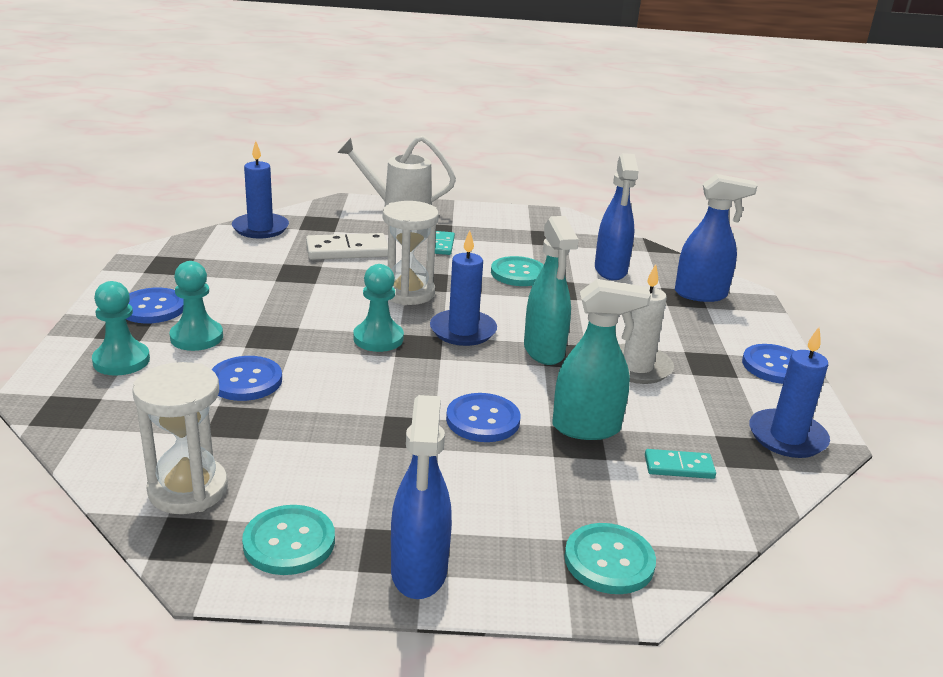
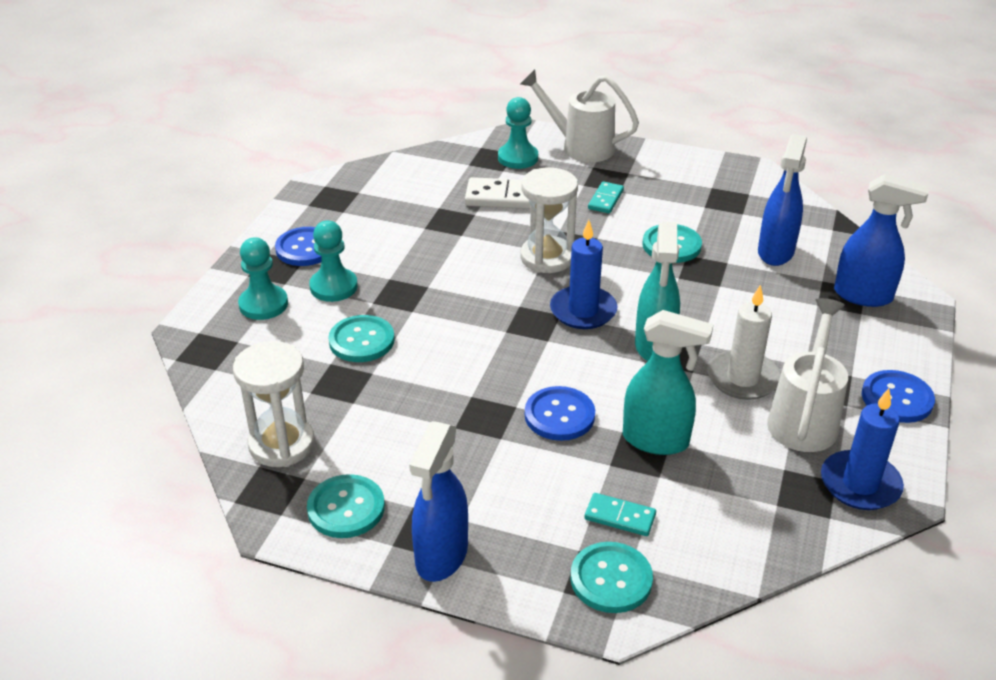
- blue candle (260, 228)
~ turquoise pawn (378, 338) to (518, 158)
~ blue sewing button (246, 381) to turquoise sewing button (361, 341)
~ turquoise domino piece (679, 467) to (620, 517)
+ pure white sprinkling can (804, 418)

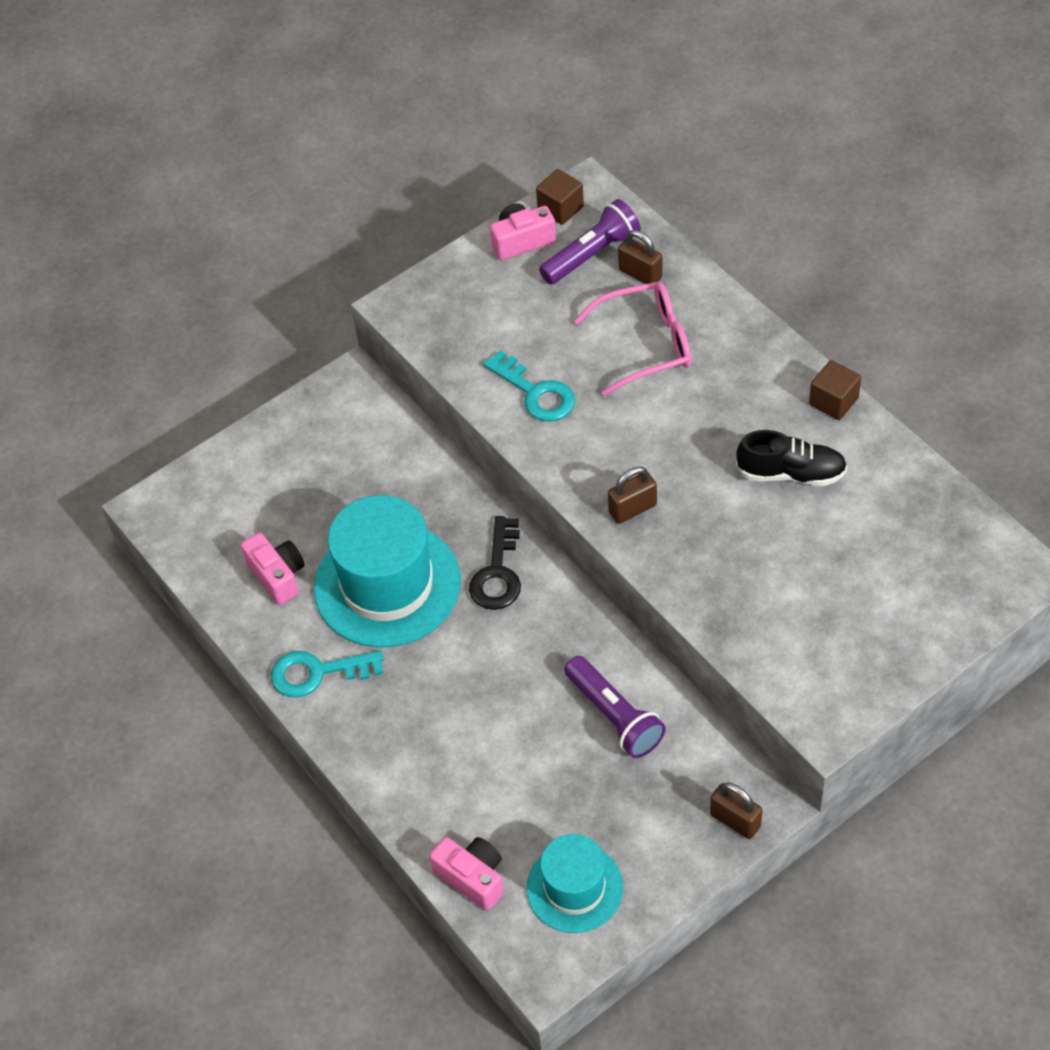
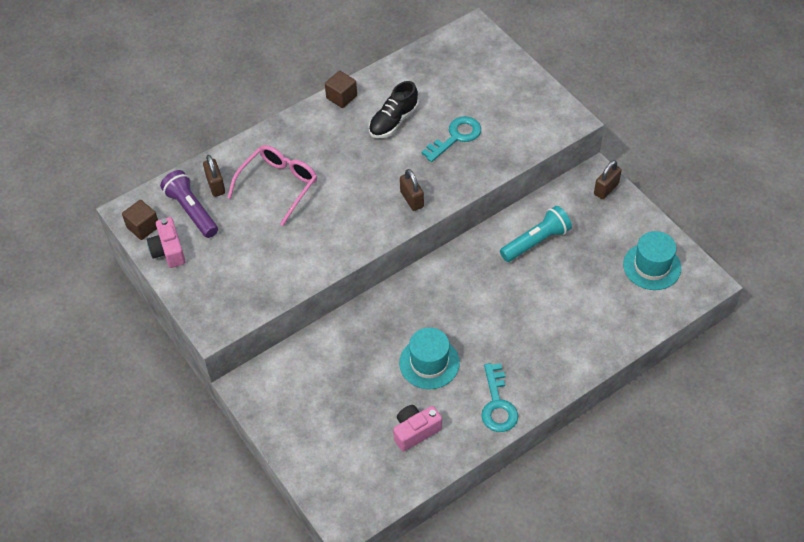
~ brown lock (640, 274) = (216, 185) 60 degrees counterclockwise
~ rosy glasses (646, 344) = (278, 185) 45 degrees clockwise
~ turquoise key (535, 393) to (456, 137)
~ jet-black lace-up shoe (791, 473) = (393, 121) 150 degrees counterclockwise
~ turquoise top hat (387, 585) = (429, 363) x0.59
- jet-black key (497, 572)
~ royal purple flashlight (614, 716) to turquoise flashlight (536, 241)
- rosy photo camera (472, 877)

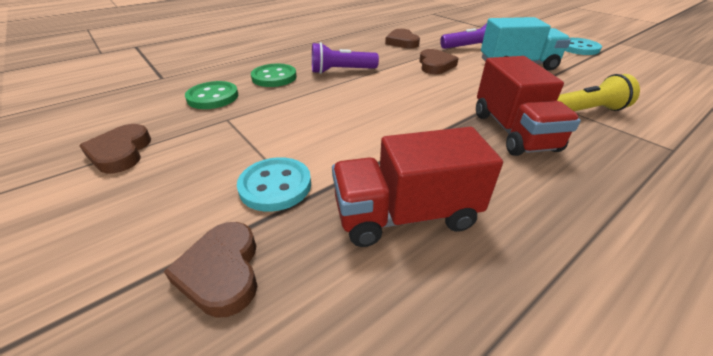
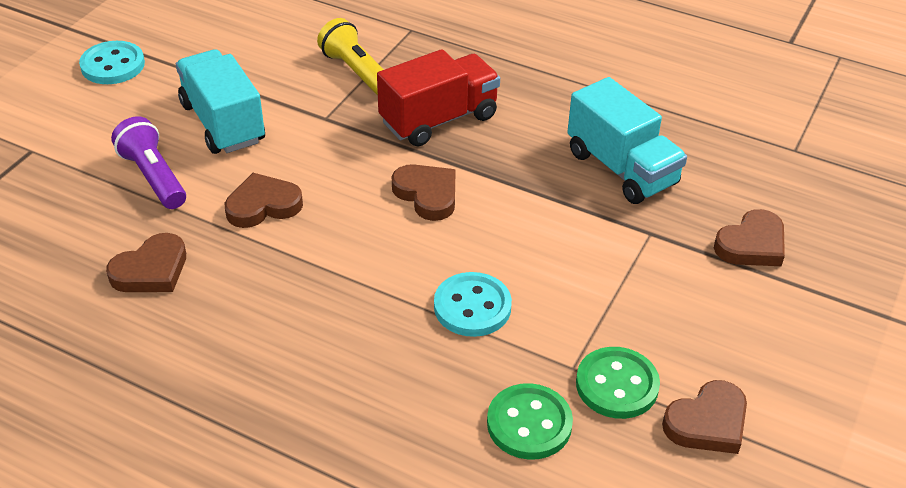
- royal purple flashlight (341, 71)
~ green sewing button (274, 77) to (617, 385)
~ crimson lorry (405, 215) to turquoise lorry (621, 168)
~ turquoise sewing button (275, 186) to (472, 307)
+ brown heart shape (427, 194)

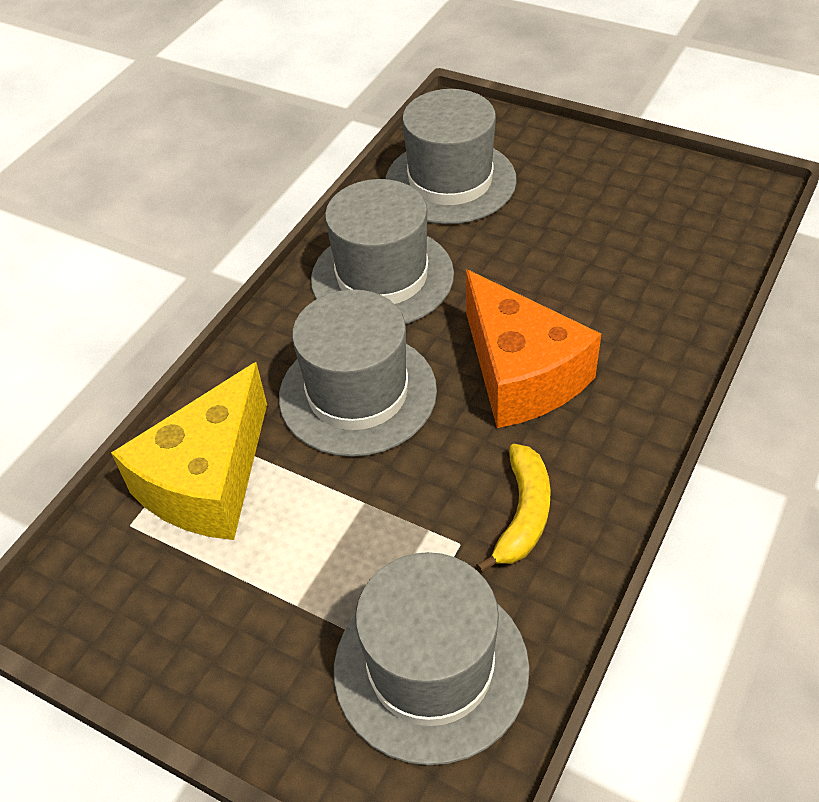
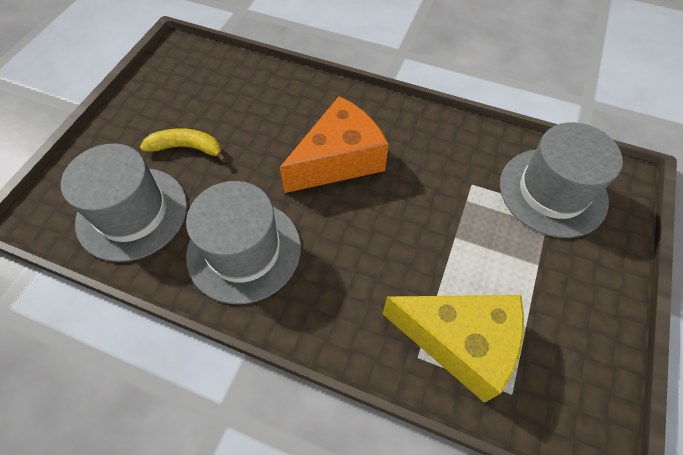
- grey top hat (357, 393)
~ bright yellow toy banana (523, 514) to (187, 148)

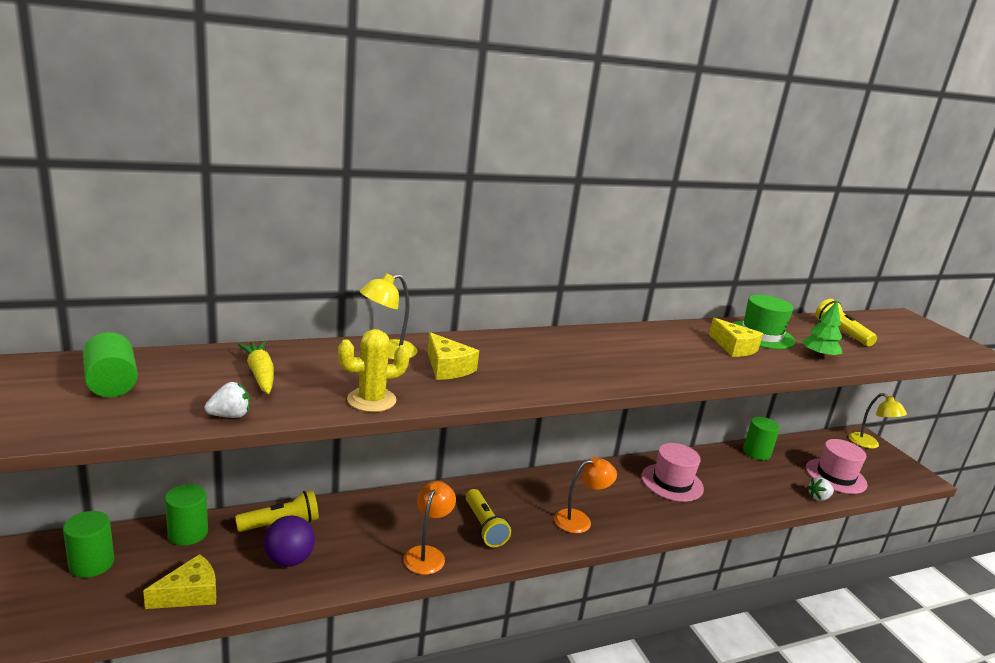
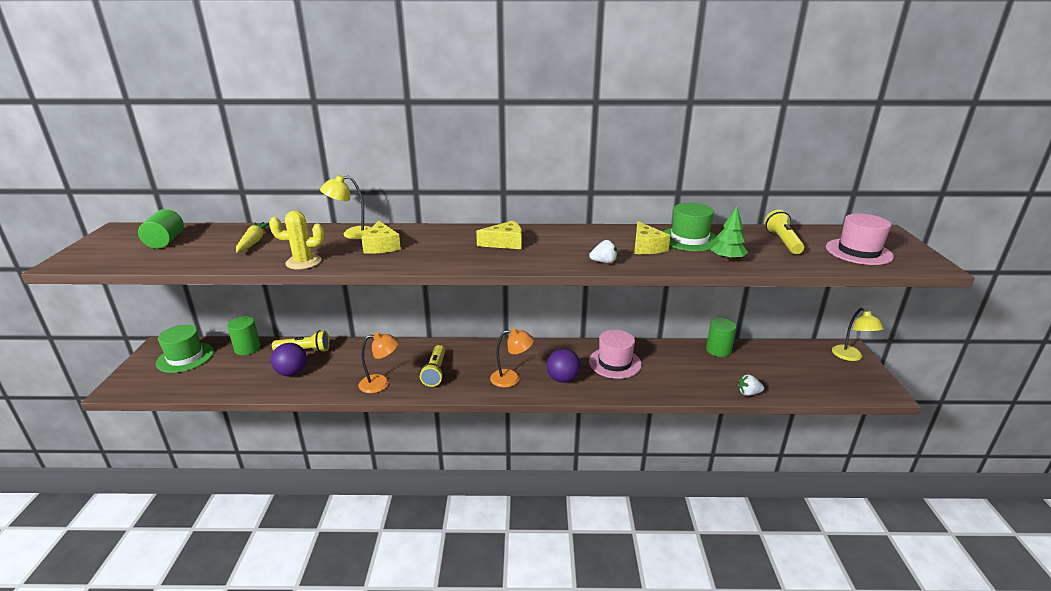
~ pure white toy strawberry (230, 415) to (604, 262)
~ rosy top hat (835, 476) to (858, 252)
~ bright orange reading lamp (427, 554) = (381, 383) 45 degrees clockwise
~ green cylinder (91, 564) to green top hat (185, 357)
~ bright yellow cheese (189, 593) to (505, 243)
+ royal purple sphere (563, 379)

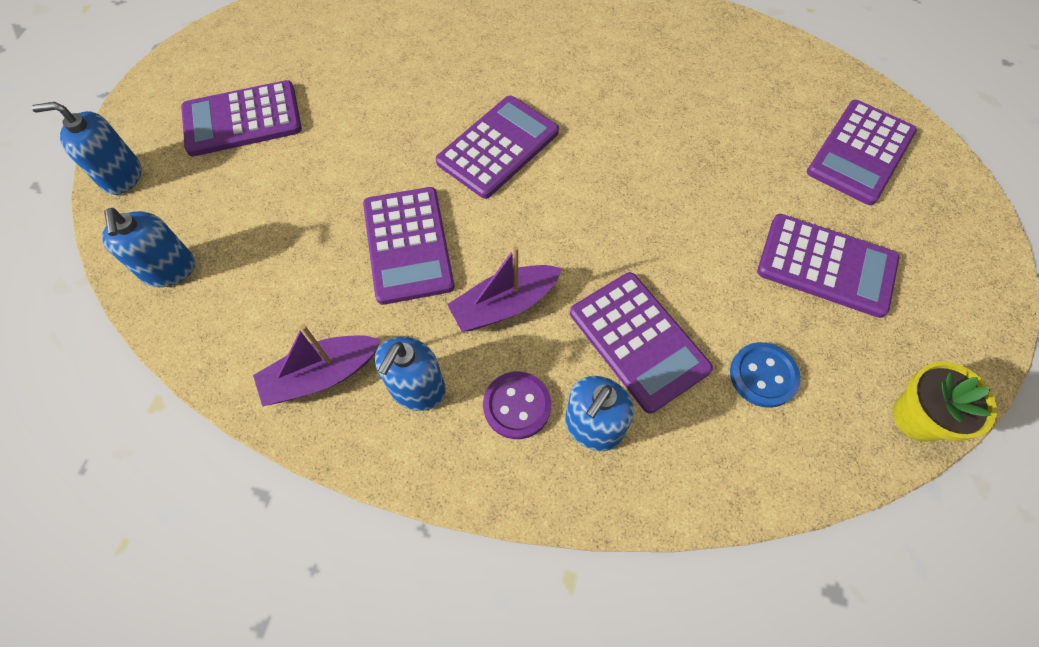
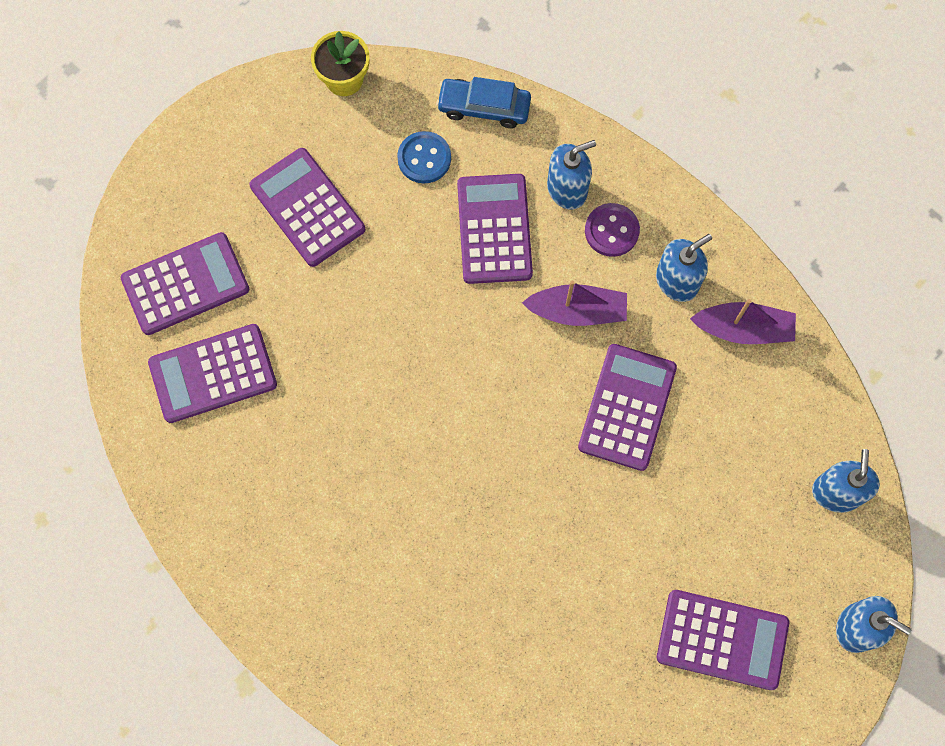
~ royal purple pocket calculator (498, 147) to (213, 374)
+ blue automobile (484, 107)

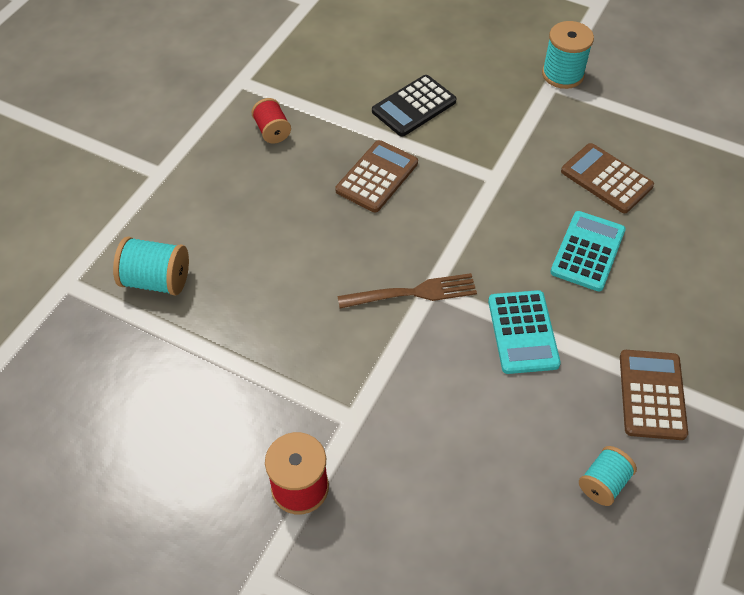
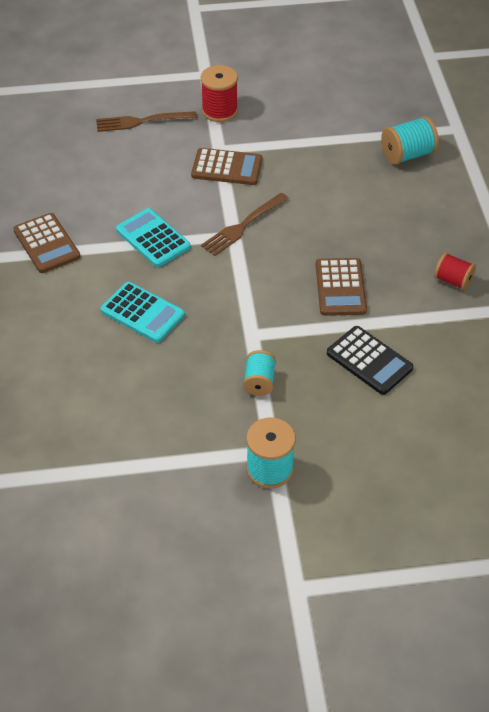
~ jet-black pocket calculator (414, 106) = (369, 361) 120 degrees clockwise
~ brown pocket calculator (606, 179) to (227, 168)
~ turquoise pocket calculator (588, 251) = (142, 313) 45 degrees counterclockwise
~ turquoise spool (603, 483) to (259, 382)
+ brown table fork (142, 121)

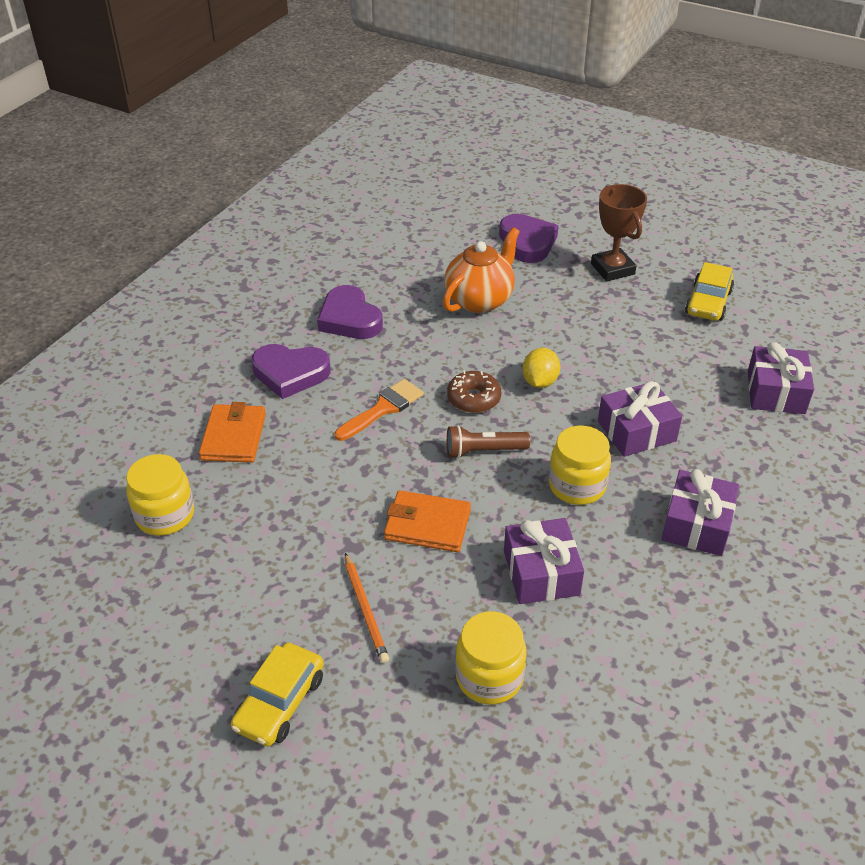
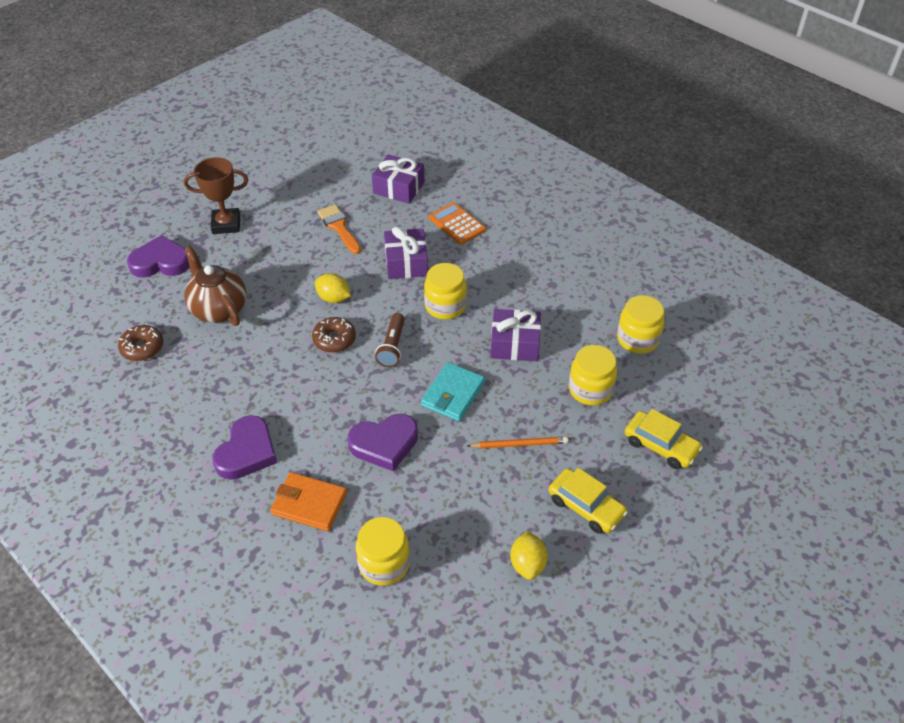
~ bright orange teapot (480, 300) to brown teapot (218, 309)
~ bright yellow automobile (708, 302) to (661, 445)
~ royal purple heart shape (349, 319) to (384, 444)
~ bright orange brush (383, 409) to (339, 227)
- royal purple present (696, 524)
~ bright orange wallet (427, 525) to turquoise wallet (453, 394)
+ bright orange pocket calculator (457, 224)
+ bright yellow jam jar (637, 339)
+ brown doughnut (142, 348)
+ bright yellow toy lemon (527, 564)

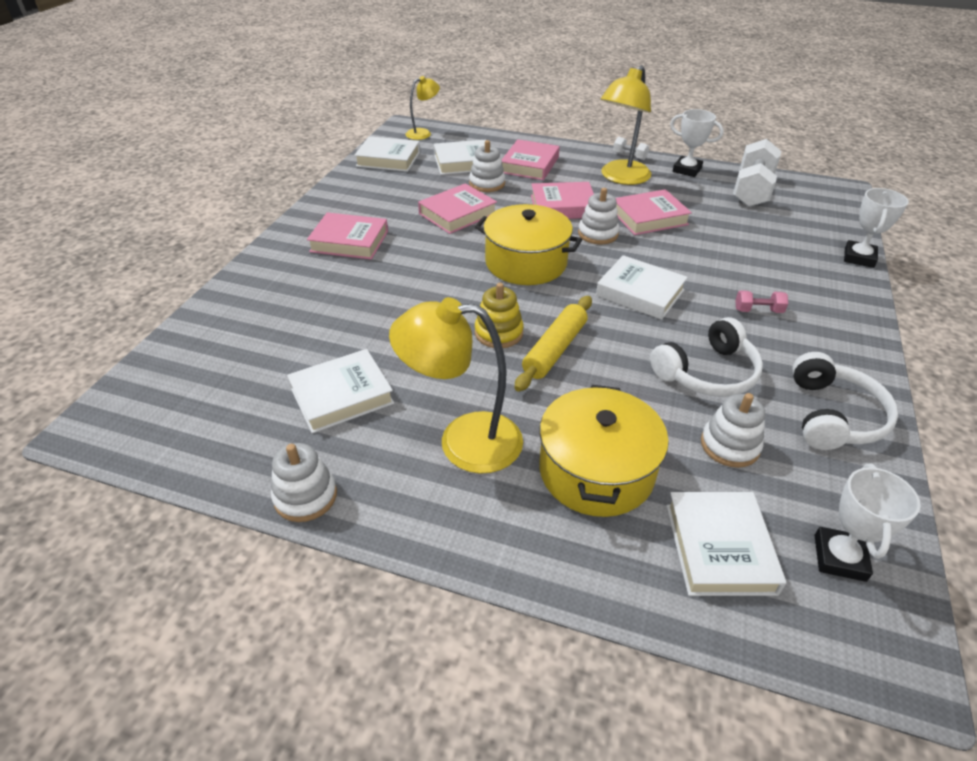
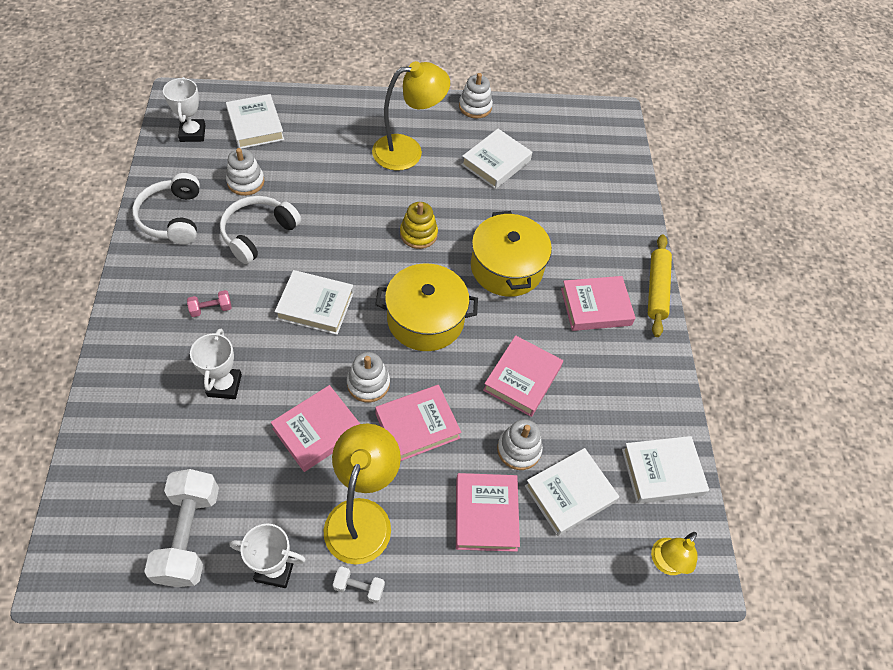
~ pure white prize cup (859, 258) to (224, 385)
~ bright yellow rolling pin (555, 350) to (656, 289)
~ bright yellow cooking pot (596, 471) to (506, 267)

